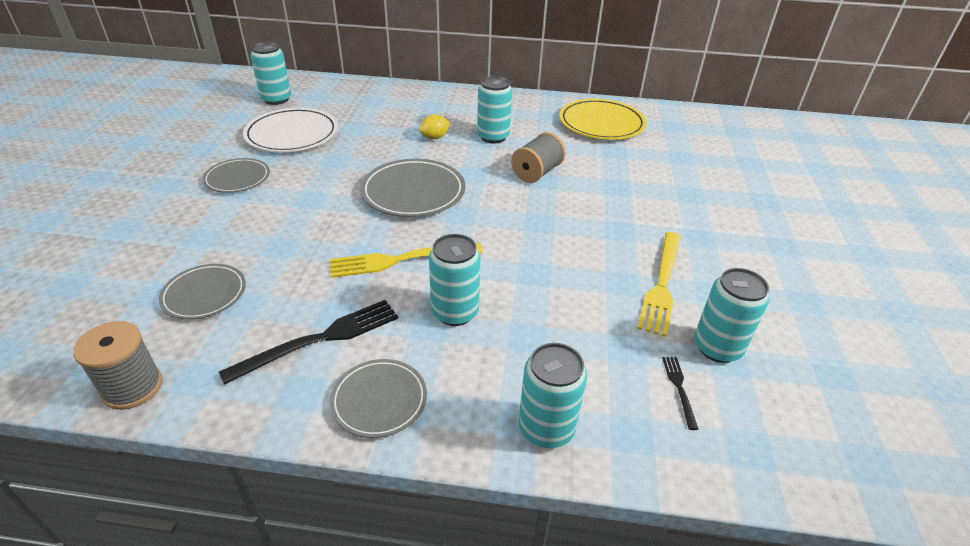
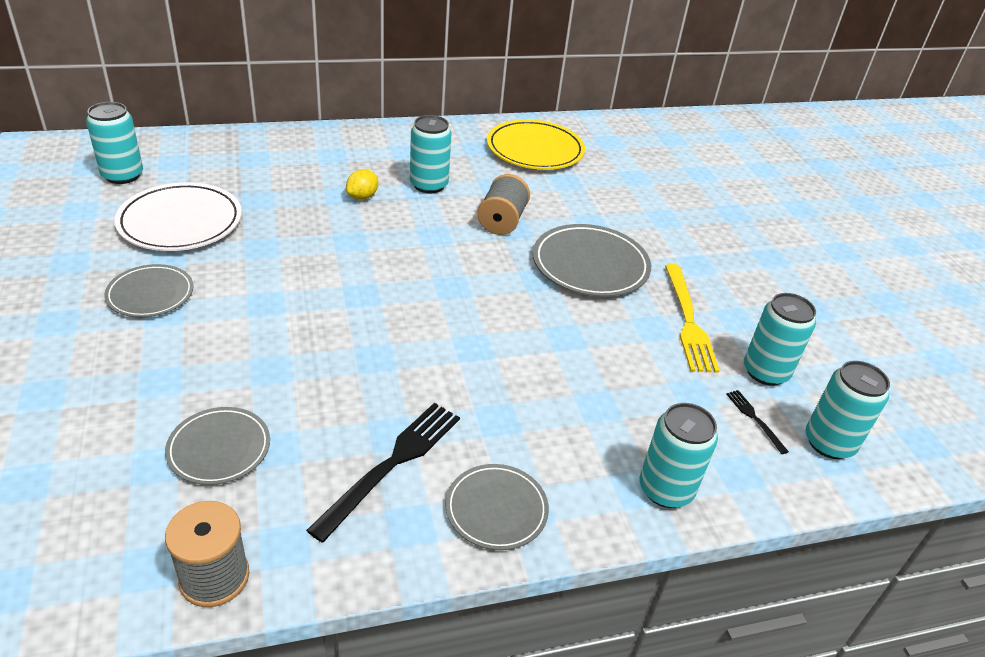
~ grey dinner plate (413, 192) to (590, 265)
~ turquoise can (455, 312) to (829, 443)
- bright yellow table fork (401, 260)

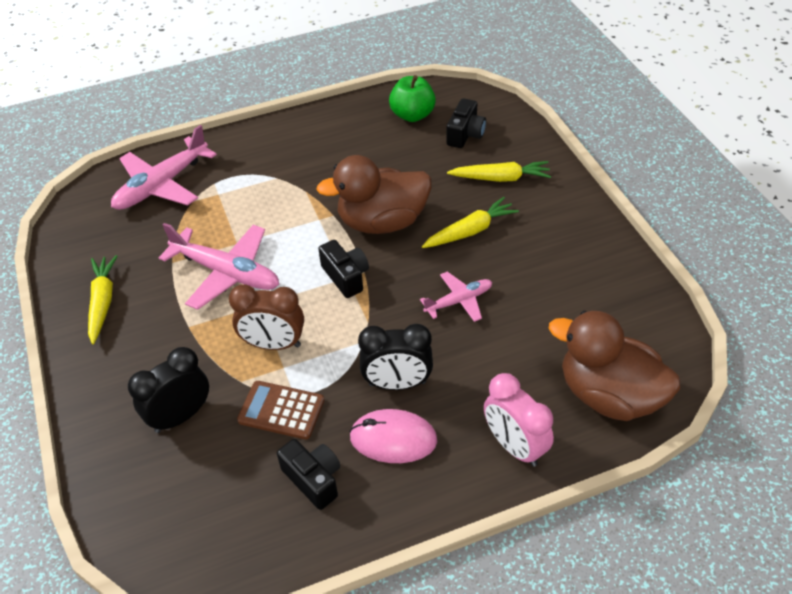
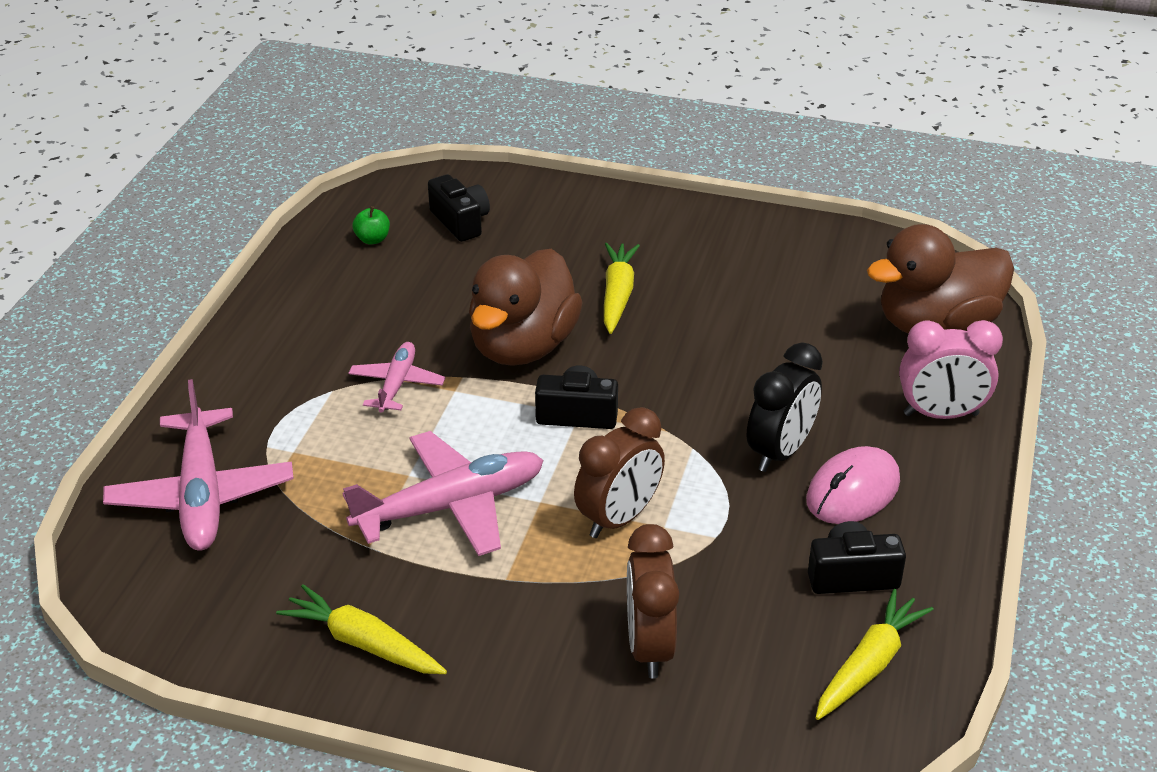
~ green apple (412, 115) = (372, 239) x0.53
~ bright yellow toy carrot (501, 178) to (869, 664)
~ rosy plane (458, 301) to (397, 385)
~ jet-black clock (181, 416) to brown clock (649, 647)
- brown pocket calculator (281, 410)

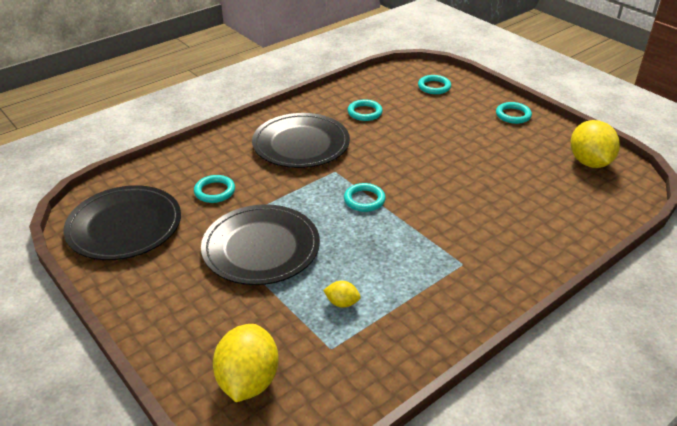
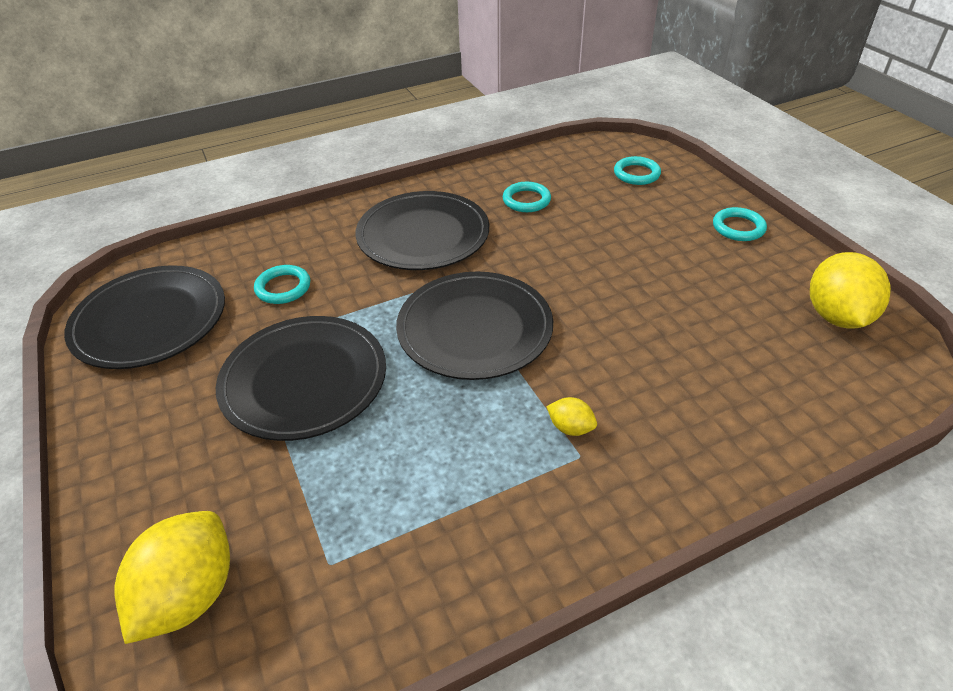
~ turquoise torus (364, 200) to jet-black dinner plate (475, 329)
~ bright yellow toy lemon (342, 303) to (570, 428)

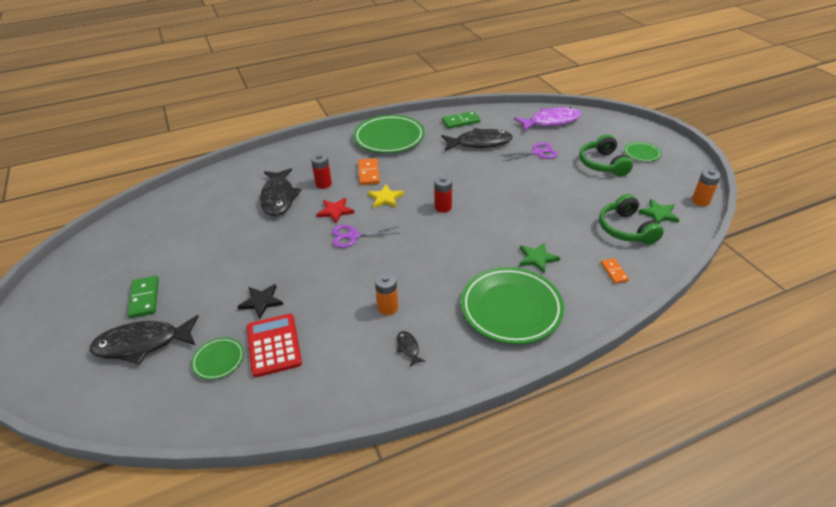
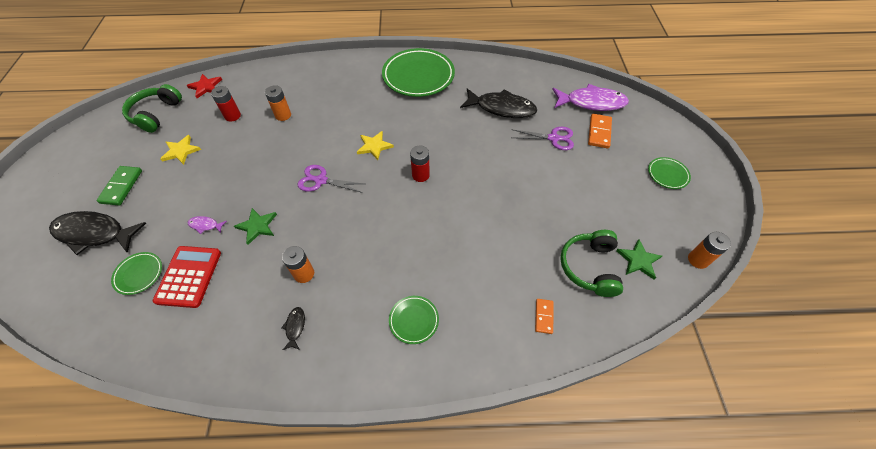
- green domino piece (460, 121)
~ green headset (602, 164) to (156, 114)
~ crimson power cell (323, 184) to (232, 116)
~ bright orange domino piece (369, 173) to (599, 132)
~ jet-black toy fish (278, 198) to bright orange power cell (283, 115)
~ crimson five-pointed star (335, 211) to (205, 87)
~ green five-pointed star (537, 258) to (257, 226)
~ green dinner plate (511, 308) = (414, 320) x0.47
~ jet-black five-pointed star (261, 302) to royal purple toy fish (205, 225)
+ bright yellow five-pointed star (181, 151)

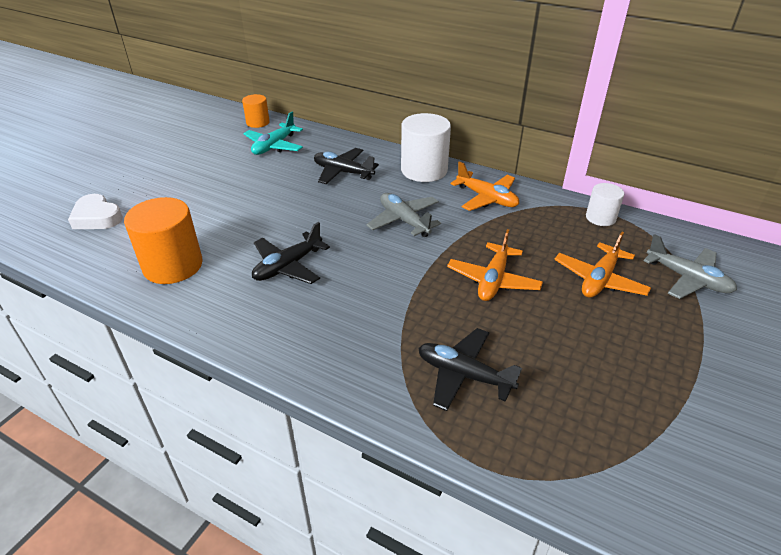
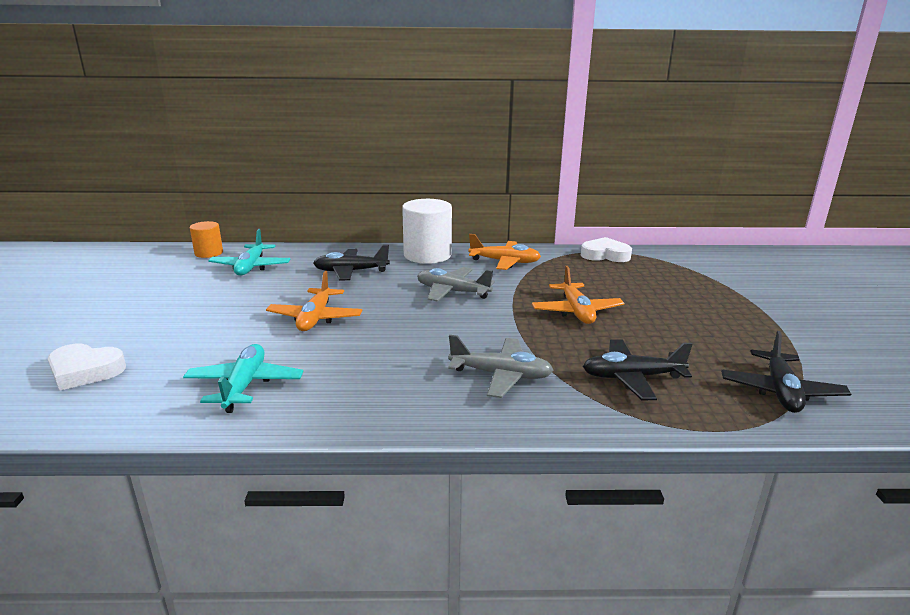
~ pure white cylinder (600, 218) to pure white heart shape (605, 255)
~ bright orange cylinder (173, 265) to turquoise plane (245, 385)
~ jet-black plane (288, 266) to (780, 391)
~ bright orange plane (599, 280) to (315, 318)
~ grey plane (687, 279) to (501, 375)

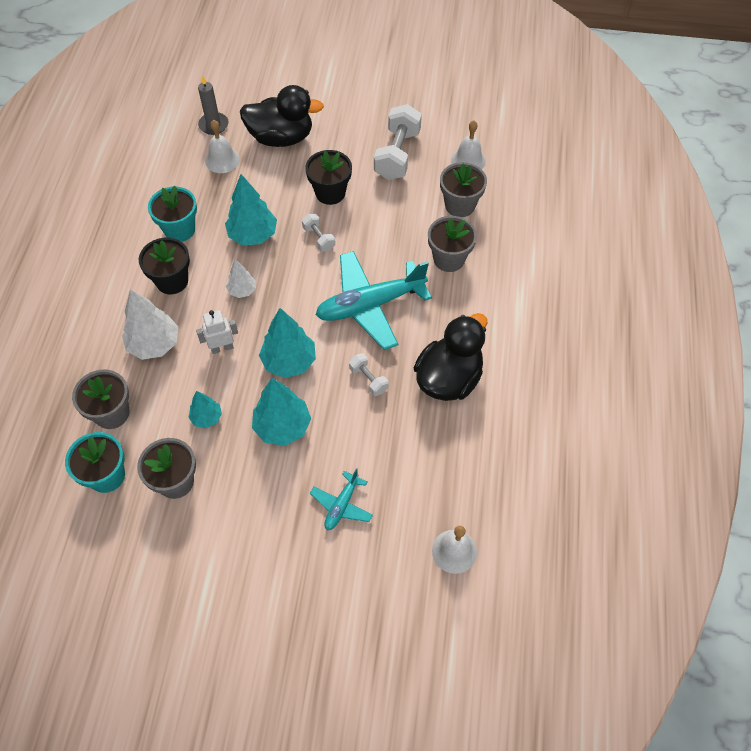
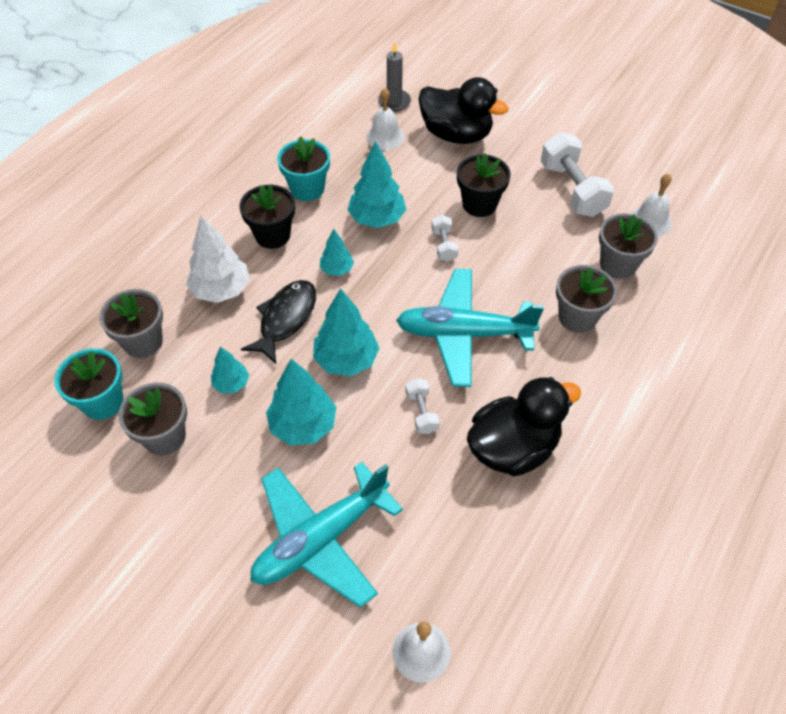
~ pure white free weight (397, 154) = (572, 189) 60 degrees counterclockwise
~ pure white toy tree (242, 290) to turquoise toy tree (337, 269)
~ pure white robot (222, 348) to jet-black toy fish (285, 319)
~ turquoise plane (342, 505) = (321, 539) x2.05

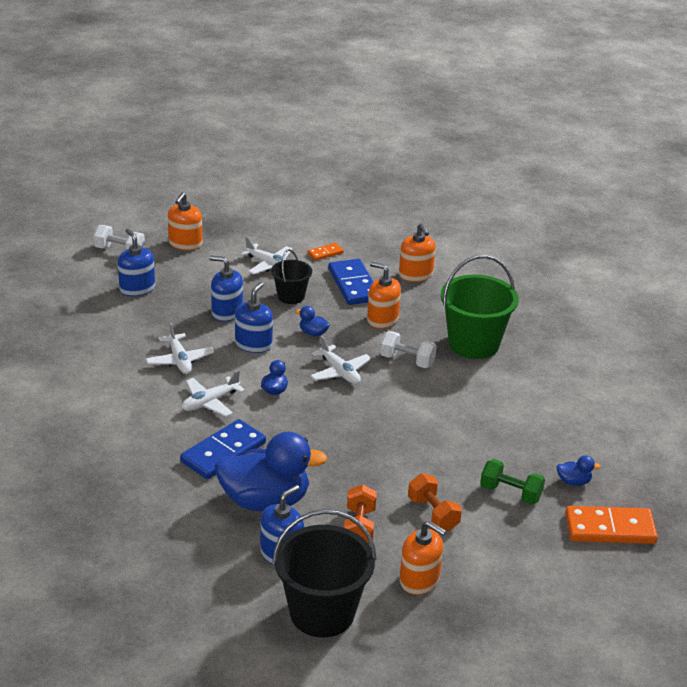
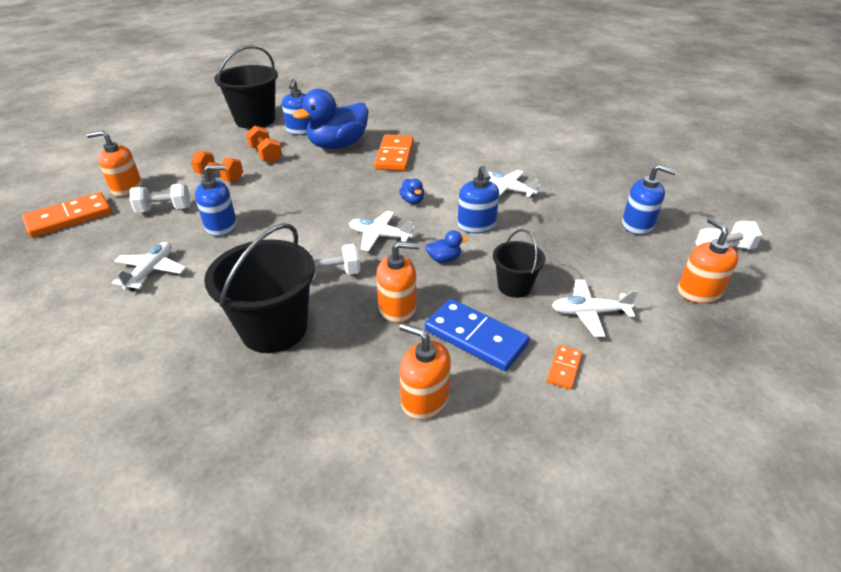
~ green bucket (474, 344) to jet-black bucket (274, 329)
~ blue pump bottle (227, 312) to (221, 226)
~ pure white plane (210, 402) to (151, 271)
~ blue domino piece (223, 452) to bright orange domino piece (394, 155)
- blue rubber duck (573, 482)
~ green free weight (510, 493) to pure white free weight (164, 209)
~ bright orange pump bottle (419, 580) to (127, 188)

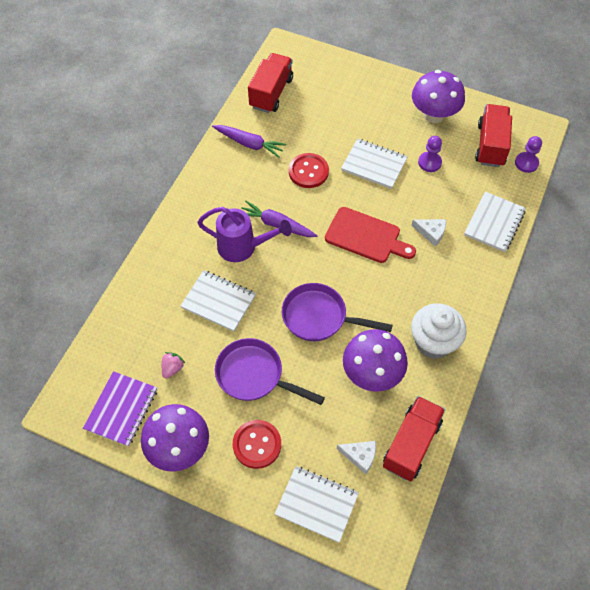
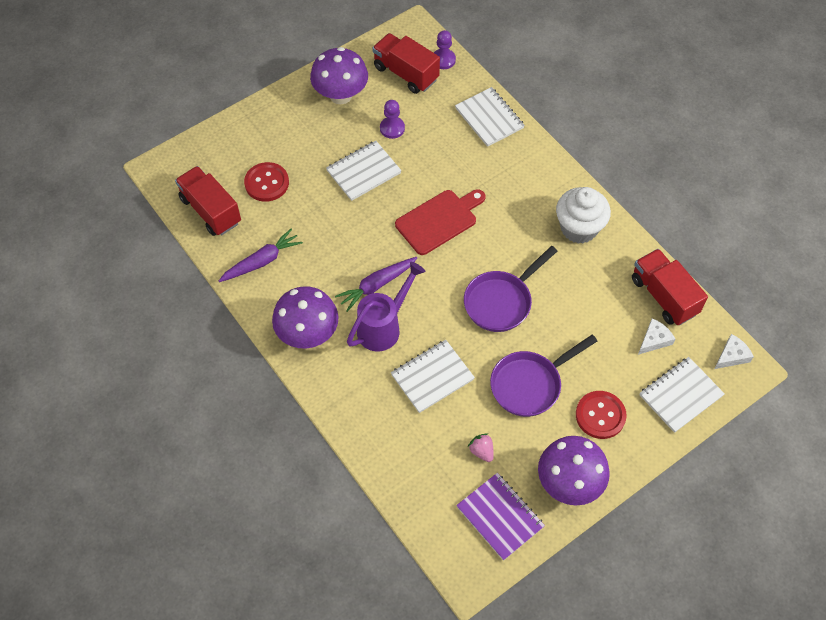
~ crimson sewing button (308, 171) to (266, 183)
~ pure white cheese (431, 232) to (731, 356)
~ royal purple toadstool (372, 374) to (308, 334)

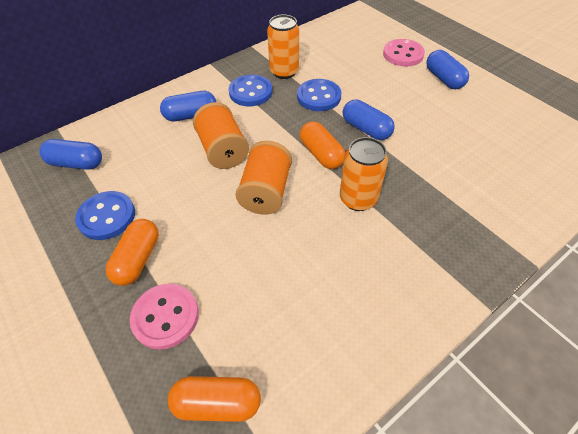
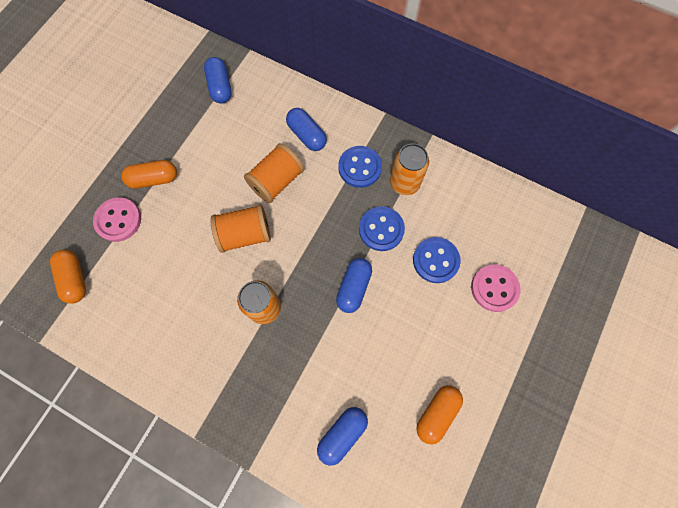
~ blue pill shape (444, 79) to (342, 434)
~ bright orange pill shape (321, 154) to (437, 413)
~ blue sewing button (107, 216) to (435, 260)

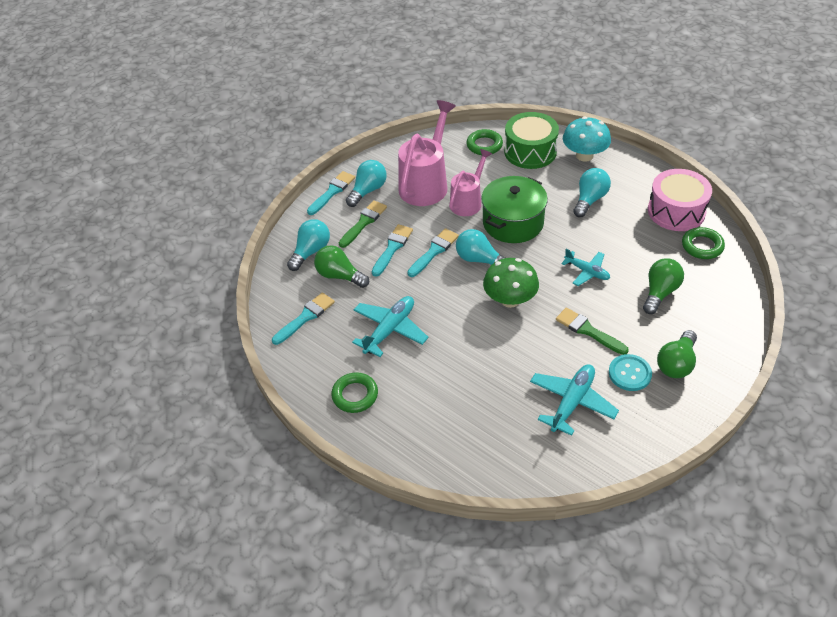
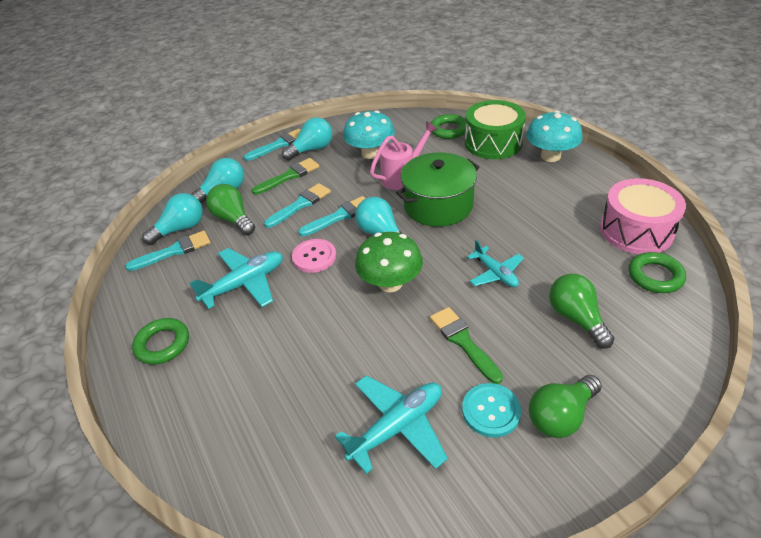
~ rosy sprinkling can (426, 184) to turquoise toadstool (370, 153)
~ turquoise bulb (589, 200) to (180, 229)
~ green bulb (660, 292) = (576, 318) 75 degrees counterclockwise
+ rosy sewing button (314, 257)

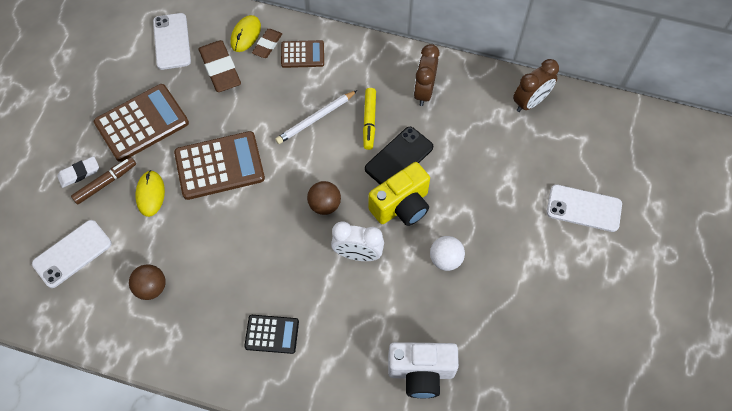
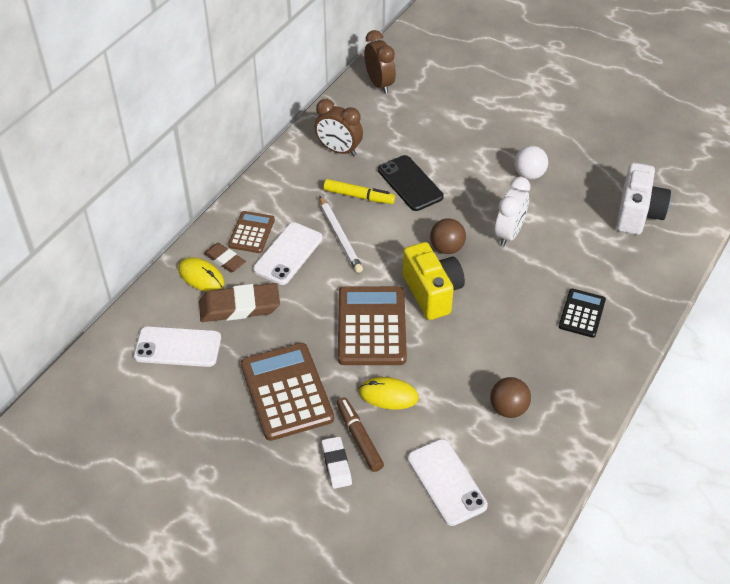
~ bright yellow photo camera (401, 206) to (432, 293)
~ pure white mobile phone (583, 208) to (288, 254)

